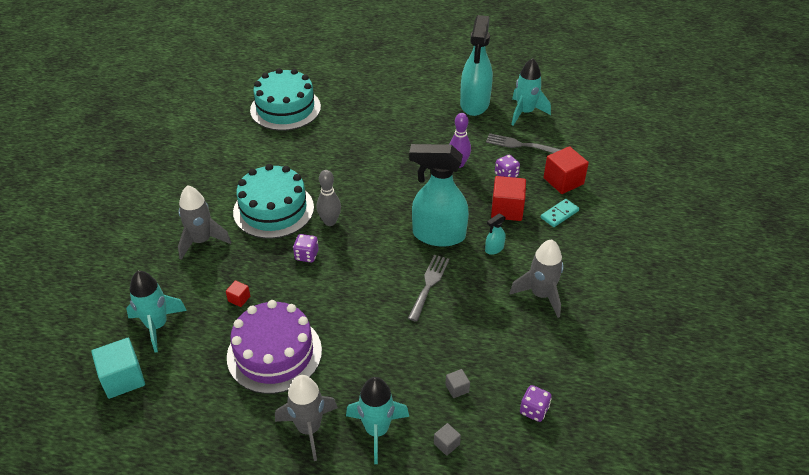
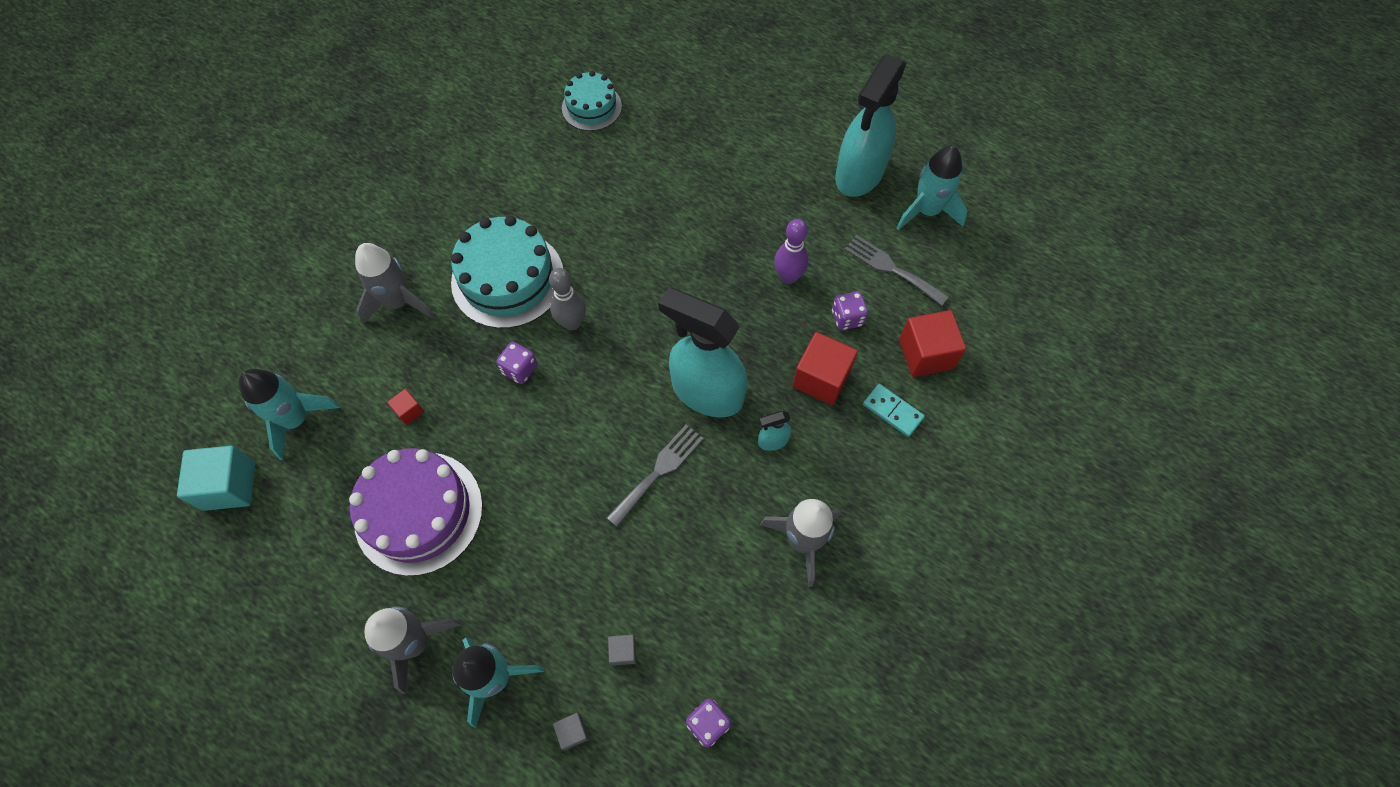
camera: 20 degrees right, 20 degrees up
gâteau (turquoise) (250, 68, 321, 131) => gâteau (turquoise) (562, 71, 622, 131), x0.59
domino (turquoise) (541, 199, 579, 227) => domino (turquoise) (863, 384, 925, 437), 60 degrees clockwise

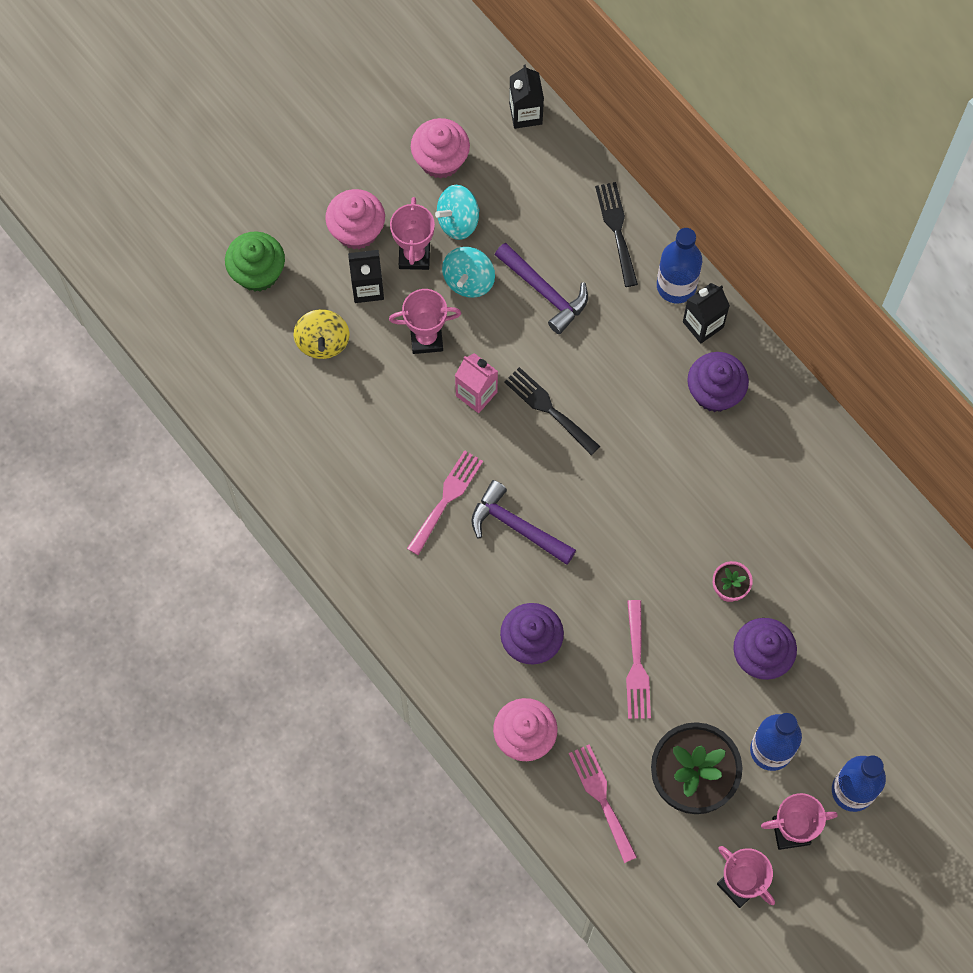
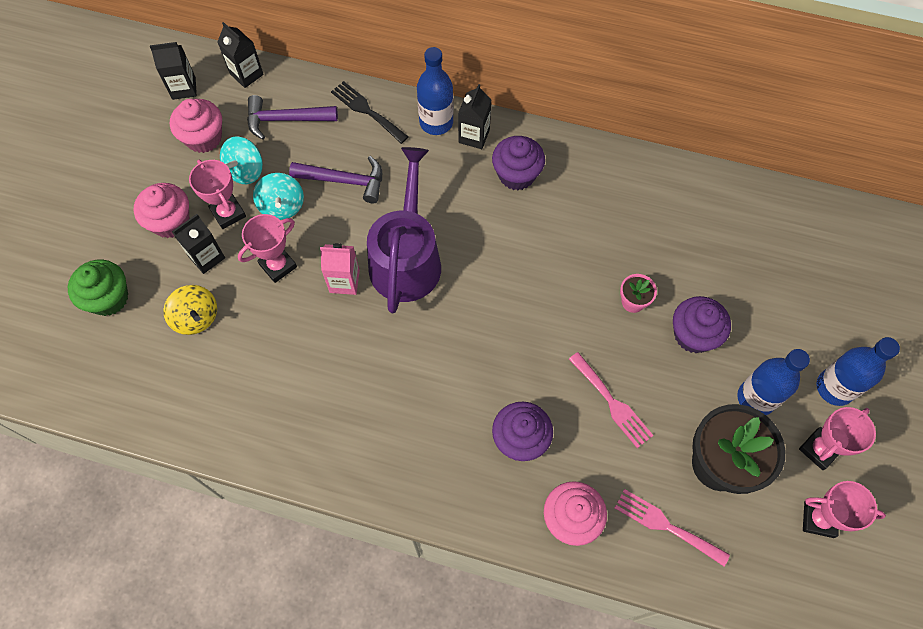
camera: 35 degrees left, 5 degrees down
fourchette (rose) (407, 450, 483, 555) => nothing
marteau (violet) (471, 480, 576, 565) => marteau (violet) (247, 95, 338, 140), move
fourchette (noir) (504, 367, 600, 455) => arrosoir (violet) (367, 147, 441, 314)
nothing => brique de lait (noir) (150, 42, 197, 100)

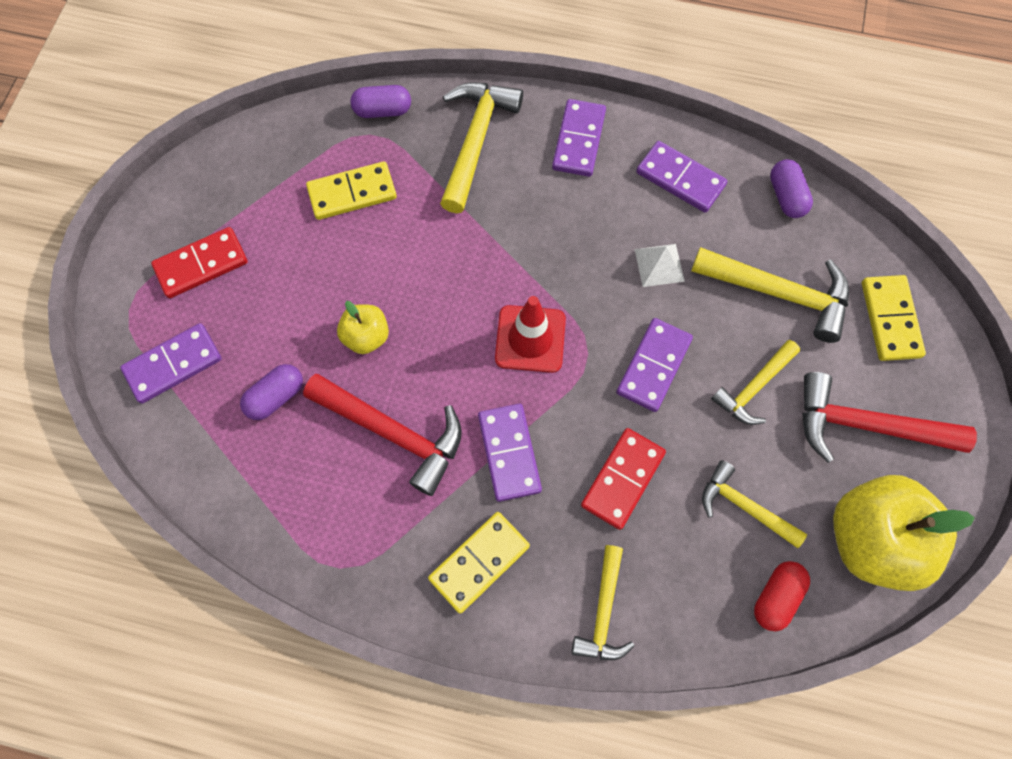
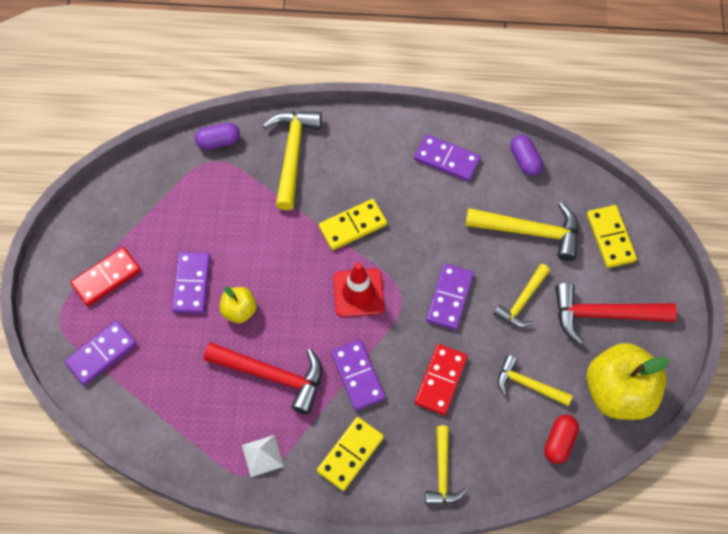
camera: 10 degrees left, 5 degrees down
gélule (violet) (240, 364, 303, 420) => nothing
domino (jaune) (306, 161, 397, 220) => domino (jaune) (319, 199, 387, 250), move
domino (violet) (552, 99, 606, 177) => domino (violet) (172, 252, 211, 314), move
pyramide (blanc) (634, 244, 685, 287) => pyramide (blanc) (242, 435, 284, 477), move

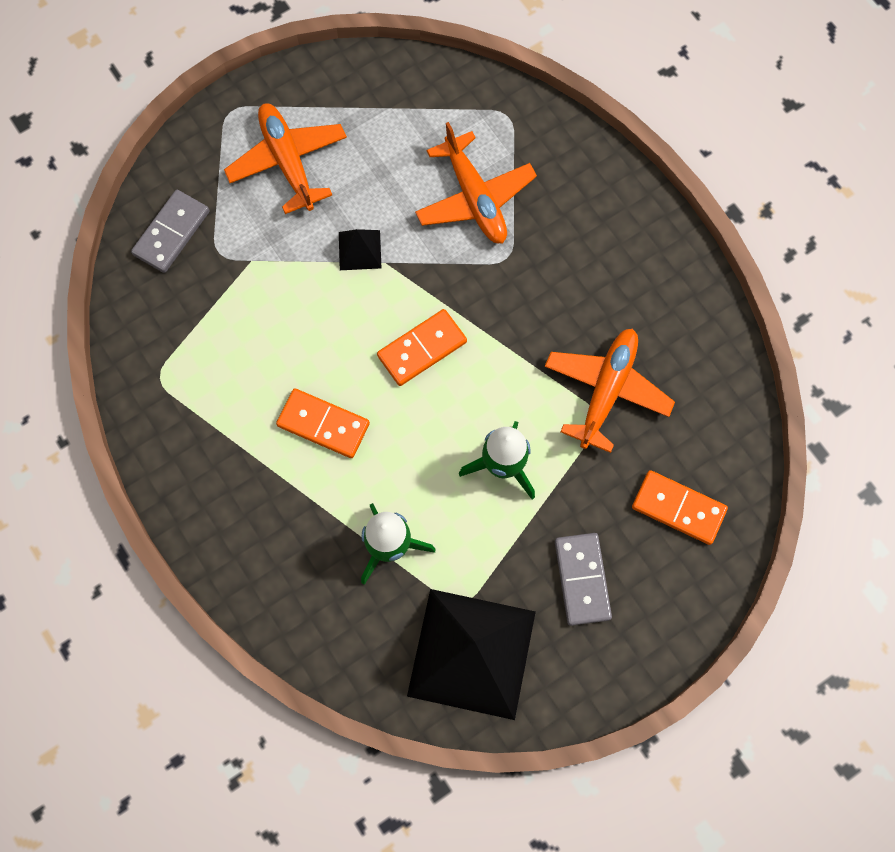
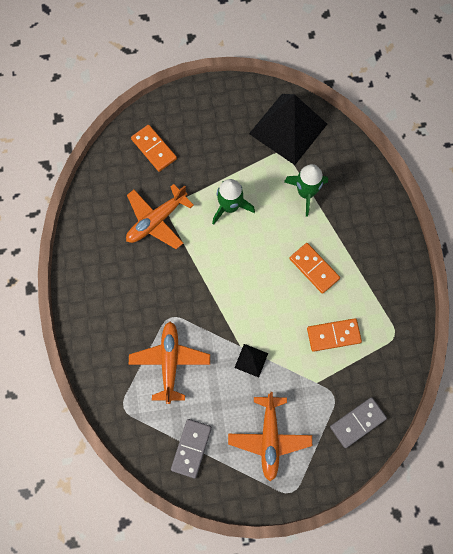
camera: 155 degrees left, 0 degrees up
domino (orange) (377, 309, 467, 386) => domino (orange) (307, 318, 362, 352), move
domino (gris) (555, 533, 612, 626) => domino (gris) (171, 419, 212, 478), move

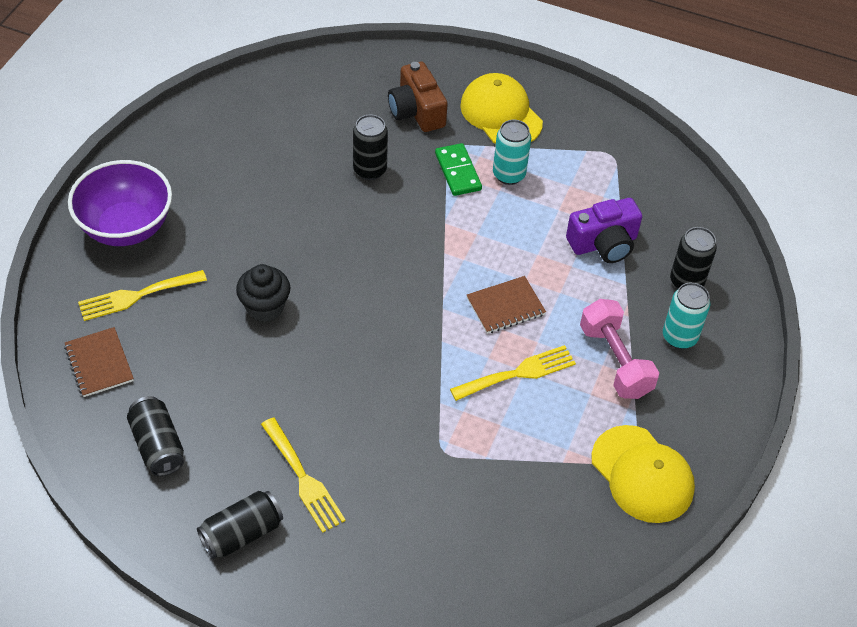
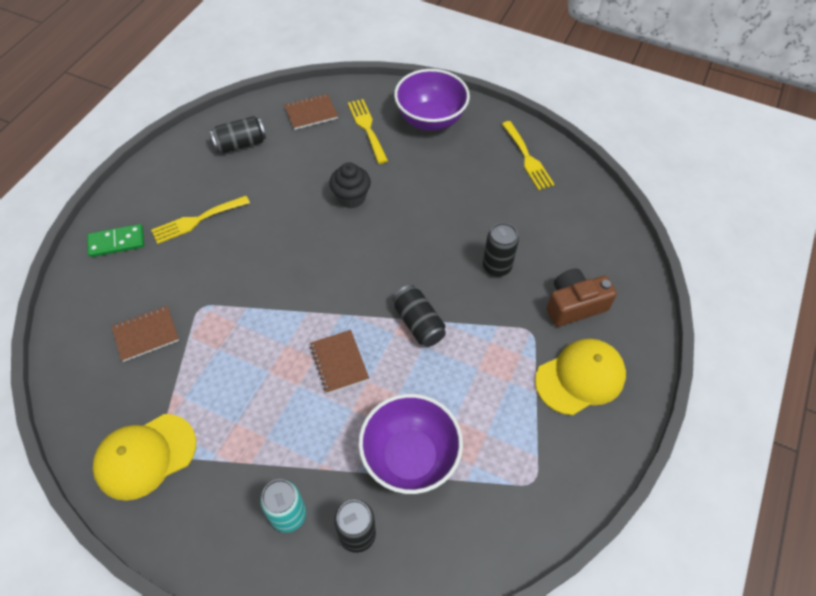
camera: 95 degrees right, 5 degrees up
canette (noir) (197, 491, 283, 559) => canette (noir) (393, 285, 446, 347), move
domino (vert) (435, 143, 482, 196) => domino (vert) (87, 224, 144, 257), move
fourchette (jaune) (450, 345, 576, 401) => fourchette (jaune) (502, 121, 555, 190), move
canette (turquoise) (493, 120, 531, 185) => nothing
appareil photo (violet) (566, 198, 642, 263) => bol (violet) (358, 394, 463, 494)
haltère (rose) (580, 299, 659, 399) => nothing
nothing => carnet (marron) (112, 306, 179, 362)

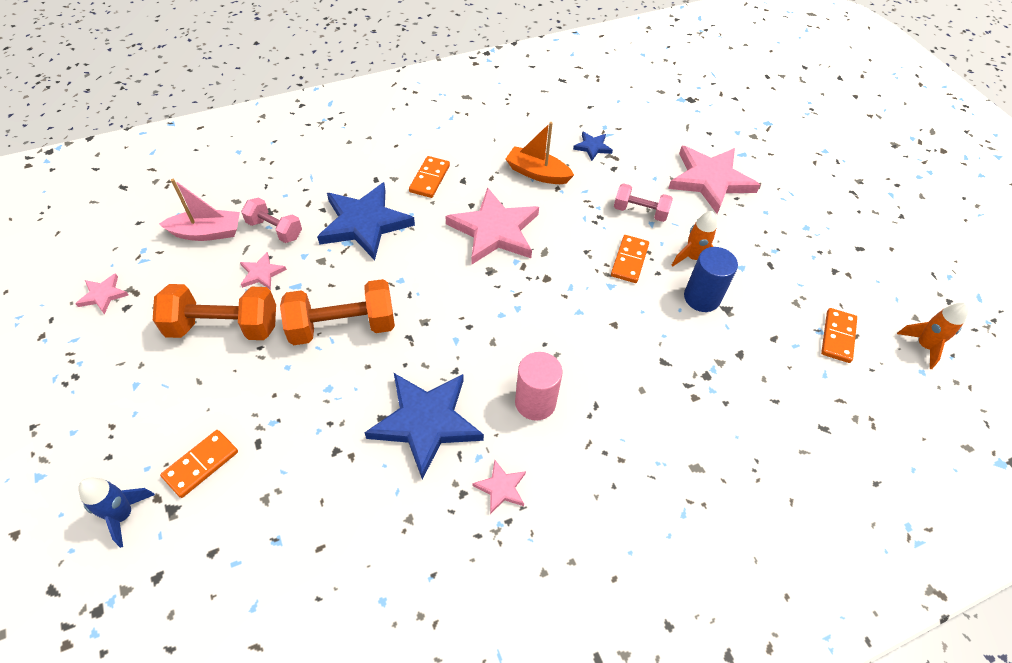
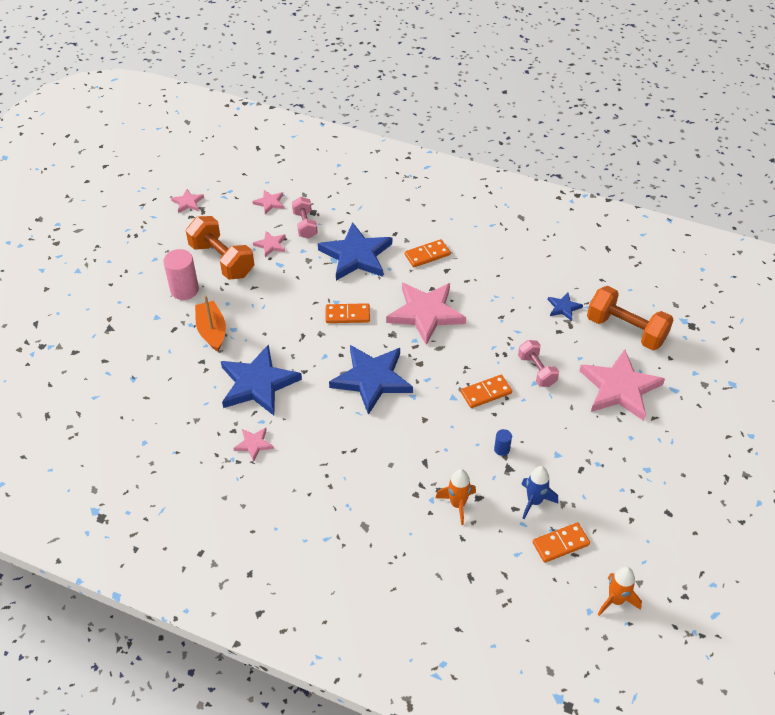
camera: 50 degrees right, 5 degrees down
fusée (bleu) (79, 478, 155, 548) => fusée (bleu) (522, 466, 558, 519), move
bateau (rose) (159, 179, 240, 241) => étoile (rose) (252, 190, 284, 214)
domino (orange) (160, 430, 238, 498) => domino (orange) (326, 303, 370, 323), move
haltère (orange) (280, 279, 395, 345) => haltère (orange) (587, 286, 673, 350), move
bateau (orange) (506, 122, 574, 184) => bateau (orange) (195, 295, 226, 352), move
cylindre (rose) (515, 352, 563, 421) => cylindre (rose) (163, 249, 199, 300), move
fusée (orange) (672, 211, 717, 267) => fusée (orange) (435, 469, 476, 525), move
cylindre (bleu) (684, 247, 738, 312) => cylindre (bleu) (494, 429, 512, 456), x0.49
nothing => étoile (bleu) (329, 345, 413, 415)

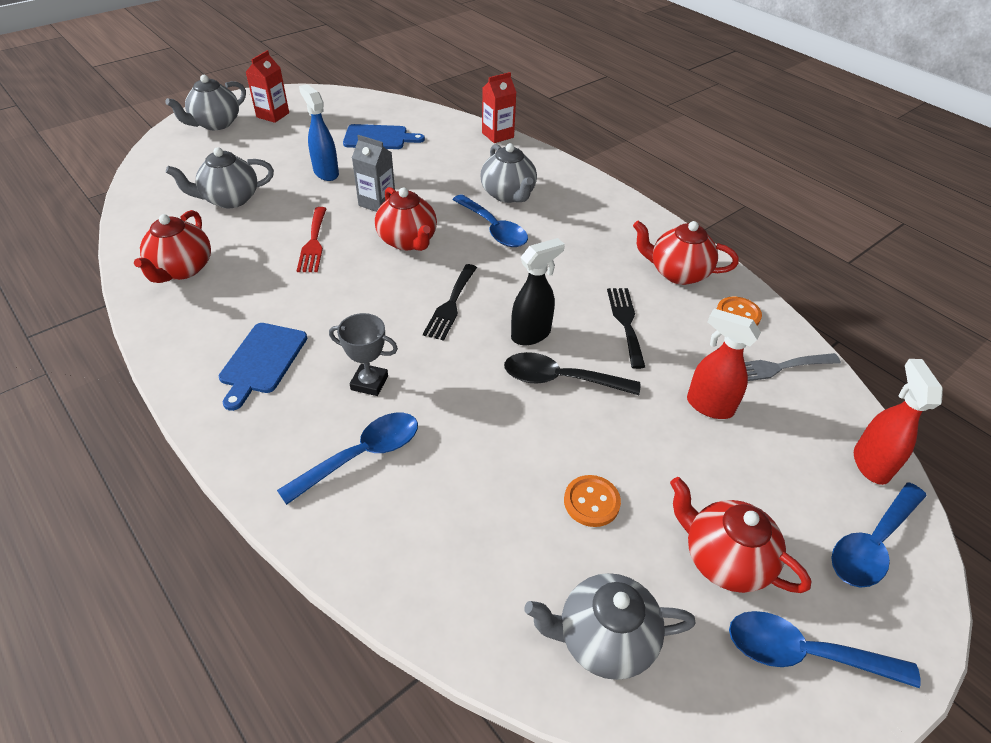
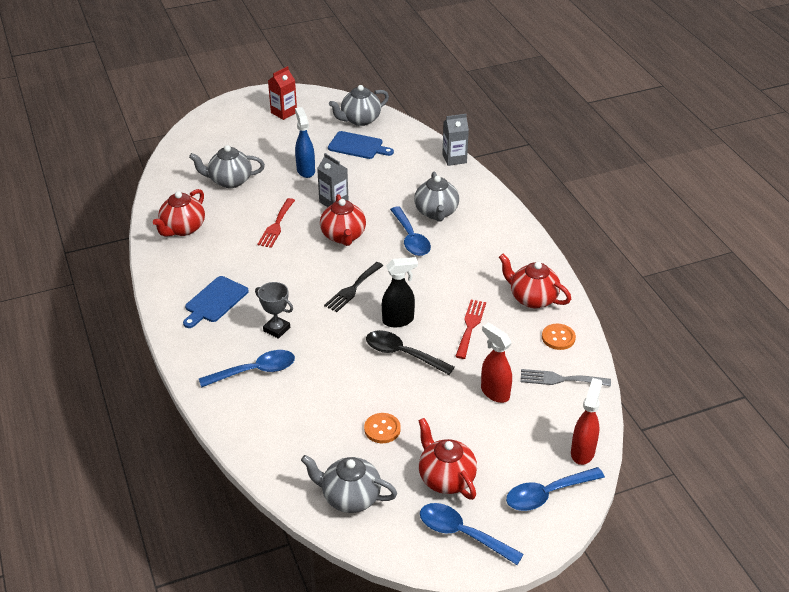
camera: 20 degrees right, 5 degrees down
théière (gris) (165, 75, 246, 130) => théière (gris) (329, 85, 389, 126), move
brique de lait (rouge) (482, 72, 517, 143) => brique de lait (gris) (442, 114, 469, 166)
fourchette (noir) (607, 288, 645, 369) => fourchette (rouge) (455, 300, 486, 359)

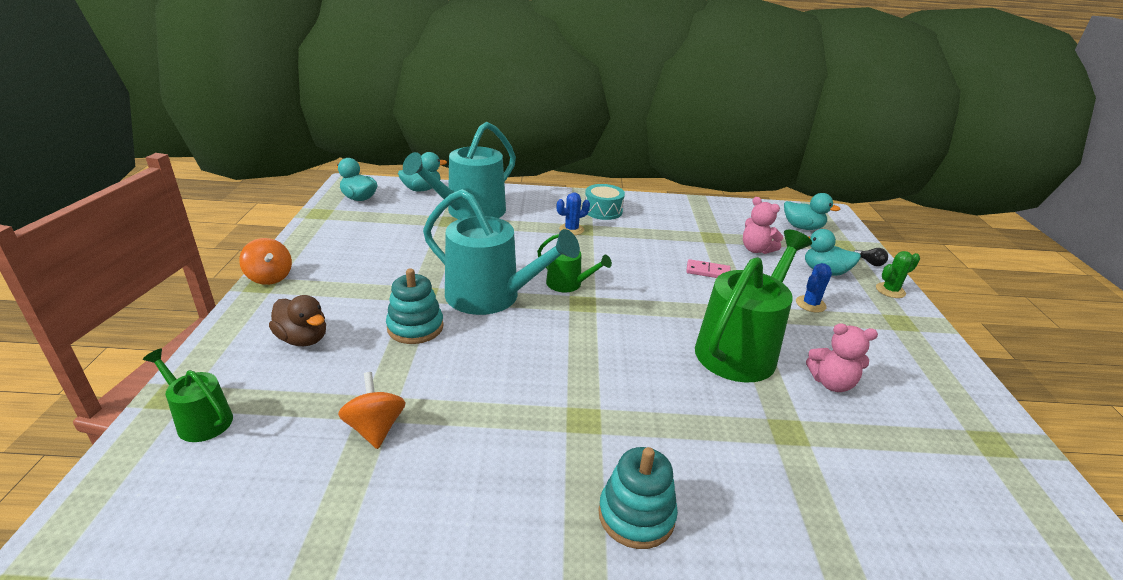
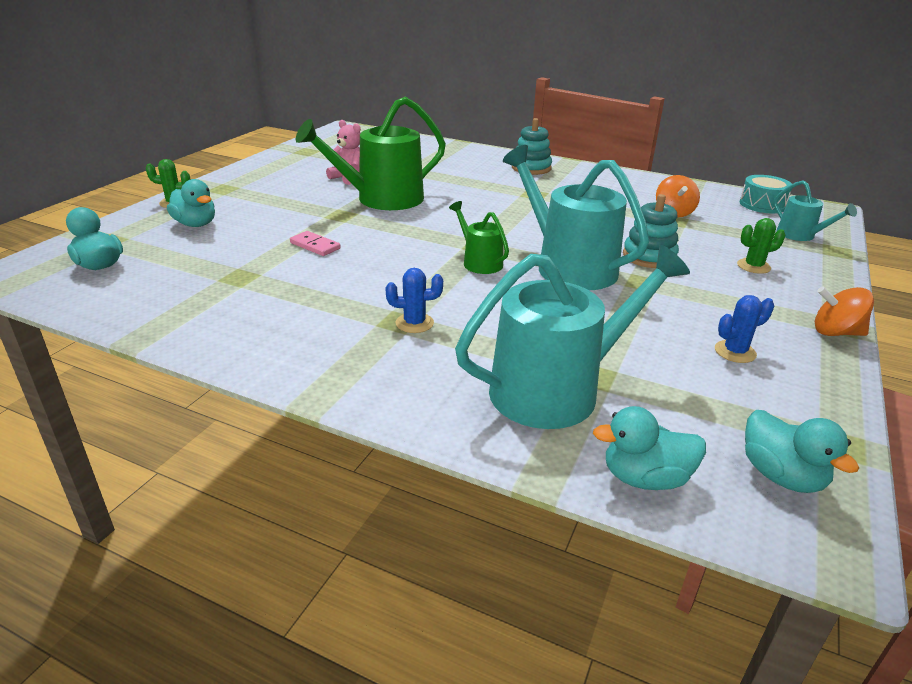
camera: 155 degrees left, 0 degrees up
arrosoir (vert) (143, 349, 233, 442) => arrosoir (turquoise) (774, 180, 857, 241)
toupie (orange) (239, 238, 292, 285) => toupie (orange) (815, 286, 874, 336), 60 degrees counterclockwise
canard (marron) (269, 295, 326, 346) => cactus (vert) (737, 218, 785, 274)
tambour (turquoise) (585, 184, 625, 220) => tambour (turquoise) (740, 175, 792, 213), move
ours en peluche (rose) (743, 197, 783, 254) => nothing
cactus (bleu) (796, 263, 832, 313) => cactus (bleu) (715, 295, 774, 363), move
ampoule (noir) (854, 248, 888, 266) => nothing

